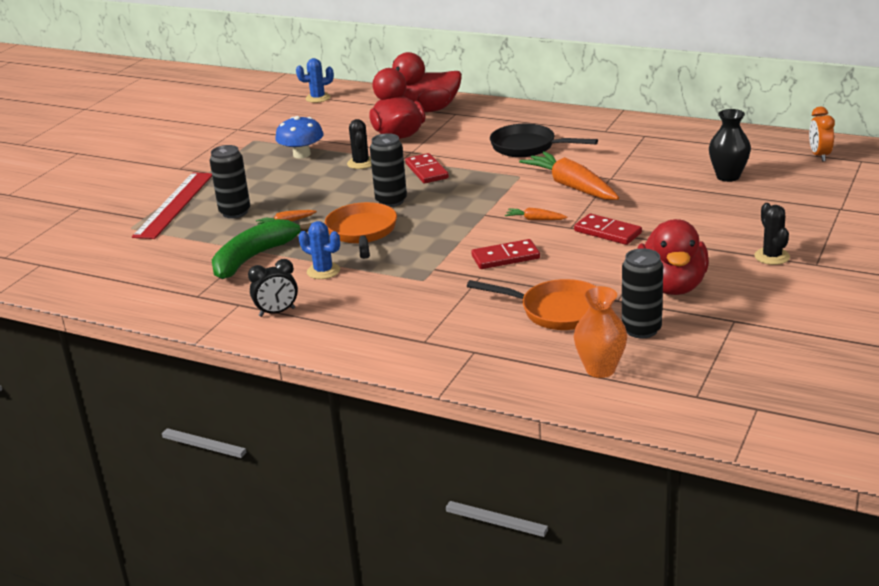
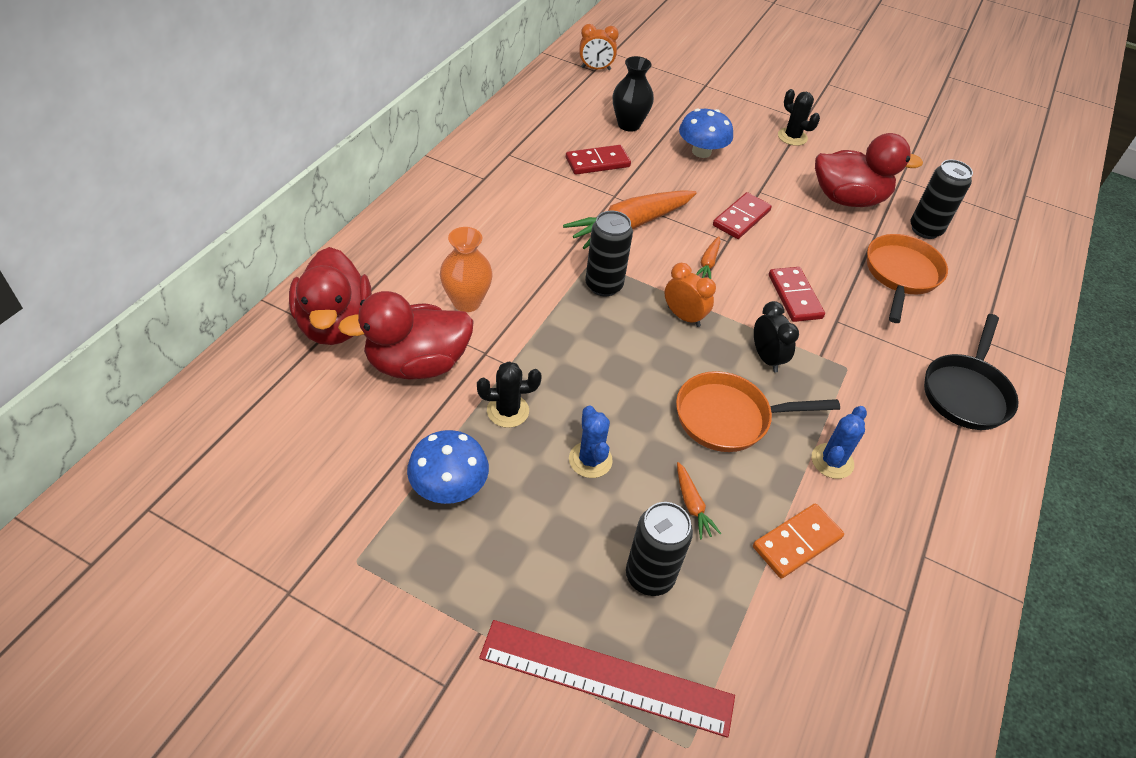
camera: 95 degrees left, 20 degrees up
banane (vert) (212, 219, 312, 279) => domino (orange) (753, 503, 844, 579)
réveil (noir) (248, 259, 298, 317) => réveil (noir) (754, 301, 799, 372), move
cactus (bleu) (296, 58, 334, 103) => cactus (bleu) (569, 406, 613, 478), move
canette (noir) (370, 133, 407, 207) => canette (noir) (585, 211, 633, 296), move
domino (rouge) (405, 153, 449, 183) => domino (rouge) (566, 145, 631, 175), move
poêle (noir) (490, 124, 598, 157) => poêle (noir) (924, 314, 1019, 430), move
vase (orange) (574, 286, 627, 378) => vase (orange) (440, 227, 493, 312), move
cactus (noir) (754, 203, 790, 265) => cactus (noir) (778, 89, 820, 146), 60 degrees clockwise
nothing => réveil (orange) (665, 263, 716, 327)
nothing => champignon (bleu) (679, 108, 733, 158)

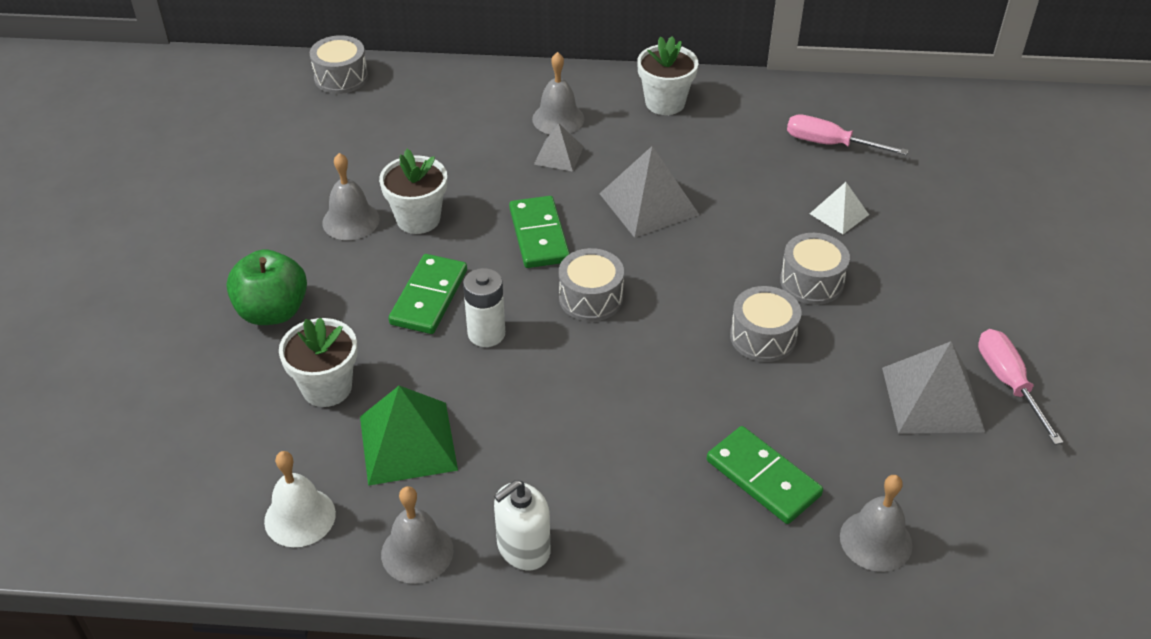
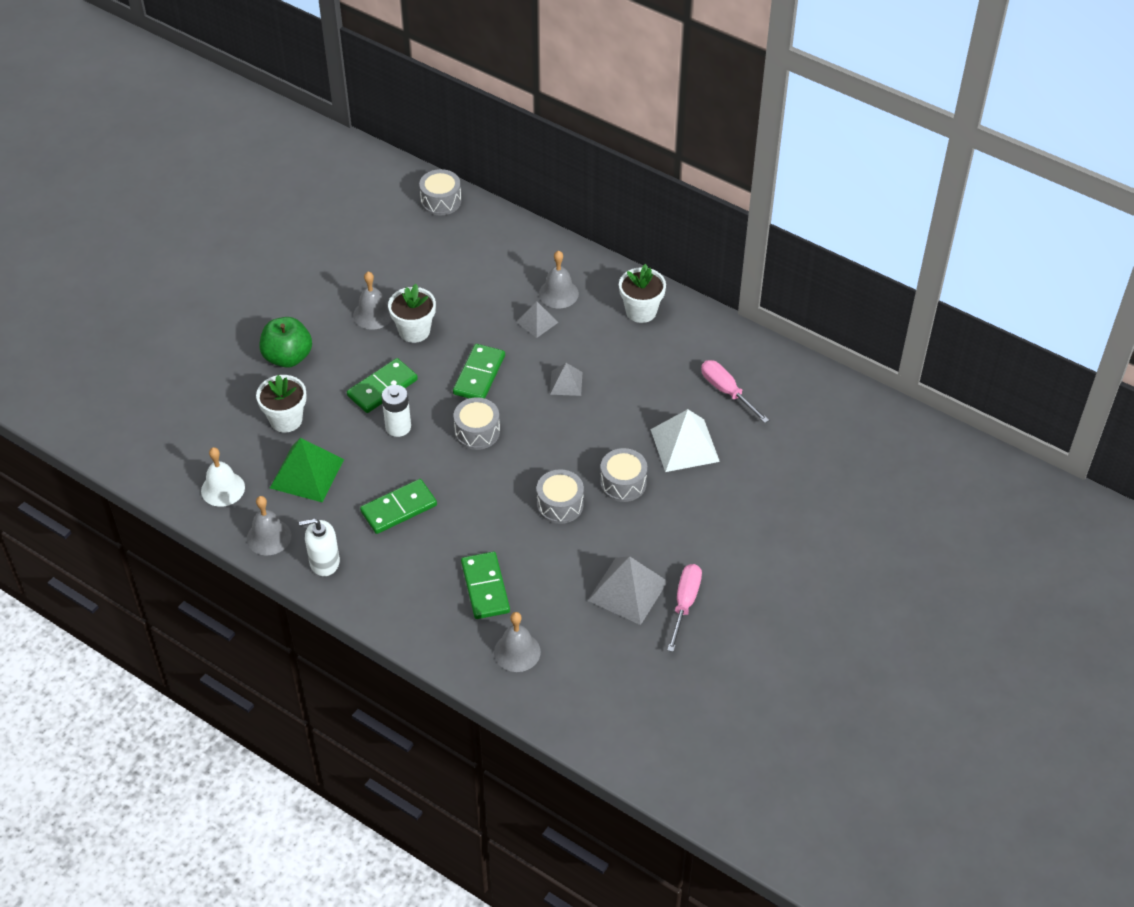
camera: 30 degrees right, 5 degrees up
pyramide (gris) (599, 146, 699, 238) => pyramide (gris) (550, 363, 583, 396), x0.57
pyramide (blanc) (810, 182, 869, 234) => pyramide (blanc) (650, 409, 720, 472), x1.75
nothing => domino (vert) (360, 479, 437, 534)

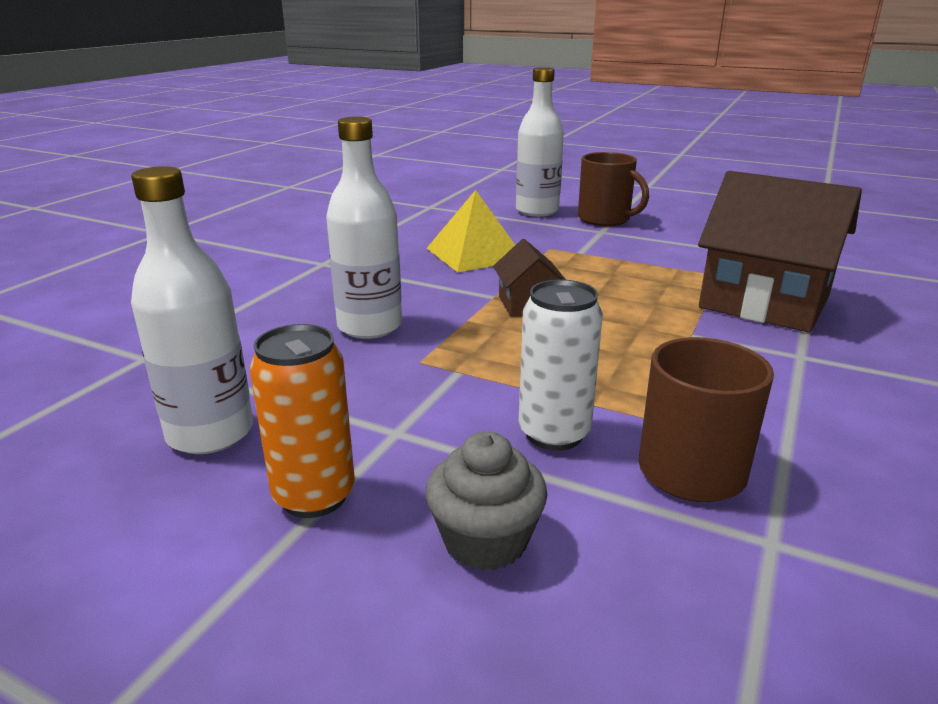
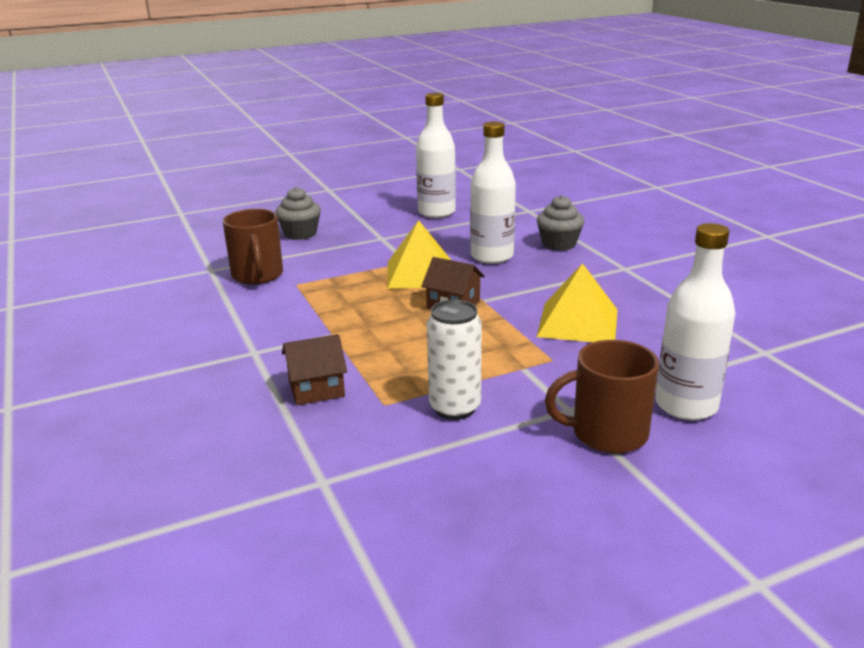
camera: 130 degrees right, 0 degrees up
canette (orange) (250, 324, 355, 518) => nothing
canette (blanc) (519, 280, 603, 451) => canette (blanc) (427, 300, 482, 420), move
maison (marron) (698, 171, 862, 333) => maison (marron) (282, 334, 347, 405), x0.48
nothing => pyramide (jaune) (387, 220, 451, 289)
nothing => muffin (gris) (537, 195, 584, 251)

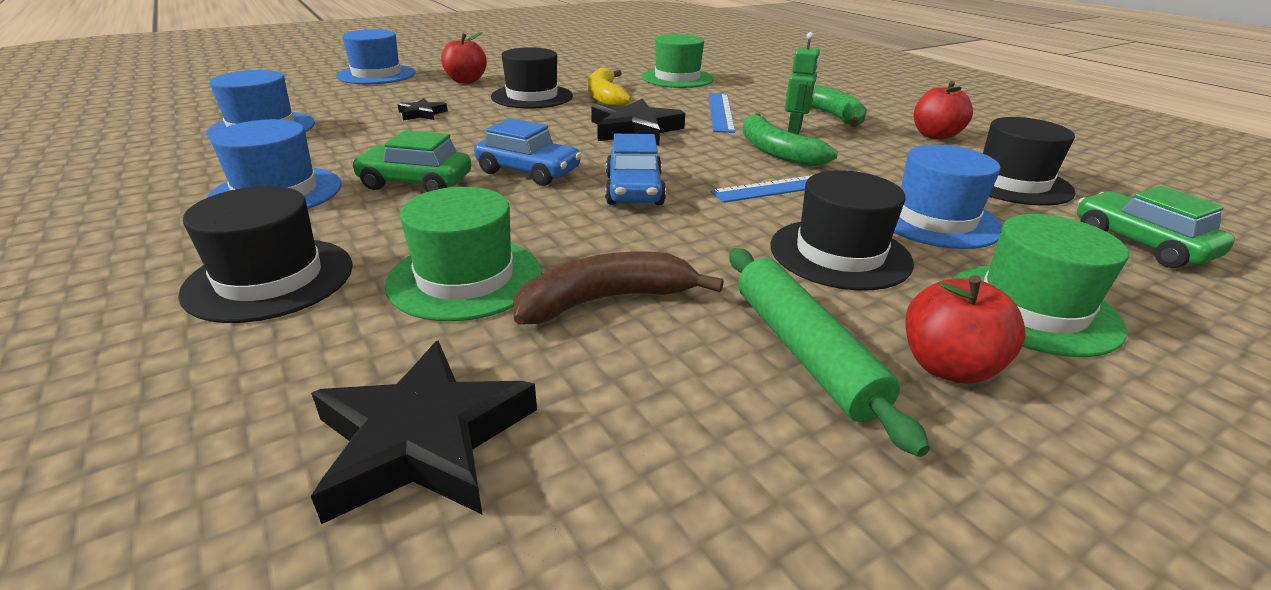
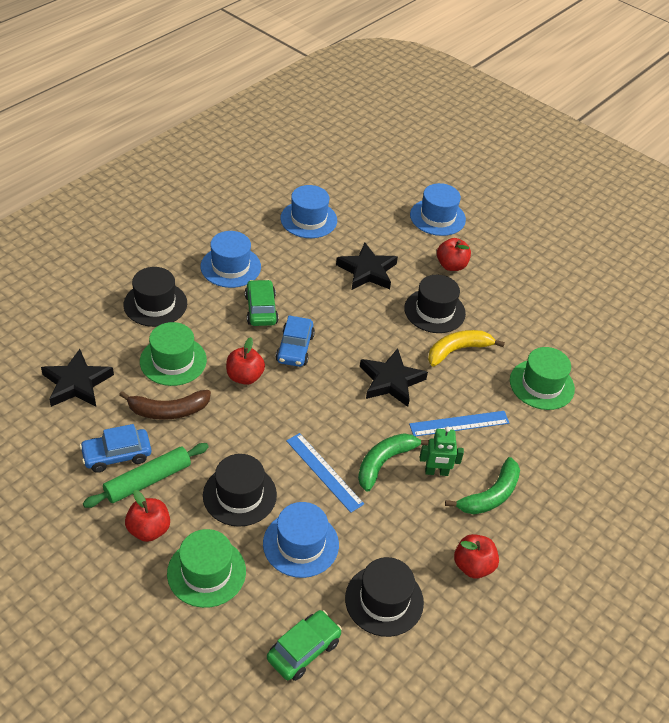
camera: 70 degrees right, 15 degrees up
étoile (noir) (397, 98, 448, 121) => étoile (noir) (336, 243, 398, 290), x1.92
banane (marron) (513, 252, 724, 324) => banane (marron) (119, 390, 211, 420), 120 degrees clockwise
voiture (bleu) (605, 134, 666, 205) => voiture (bleu) (80, 424, 151, 473), move
nothing => pomme (rouge) (226, 337, 265, 385)

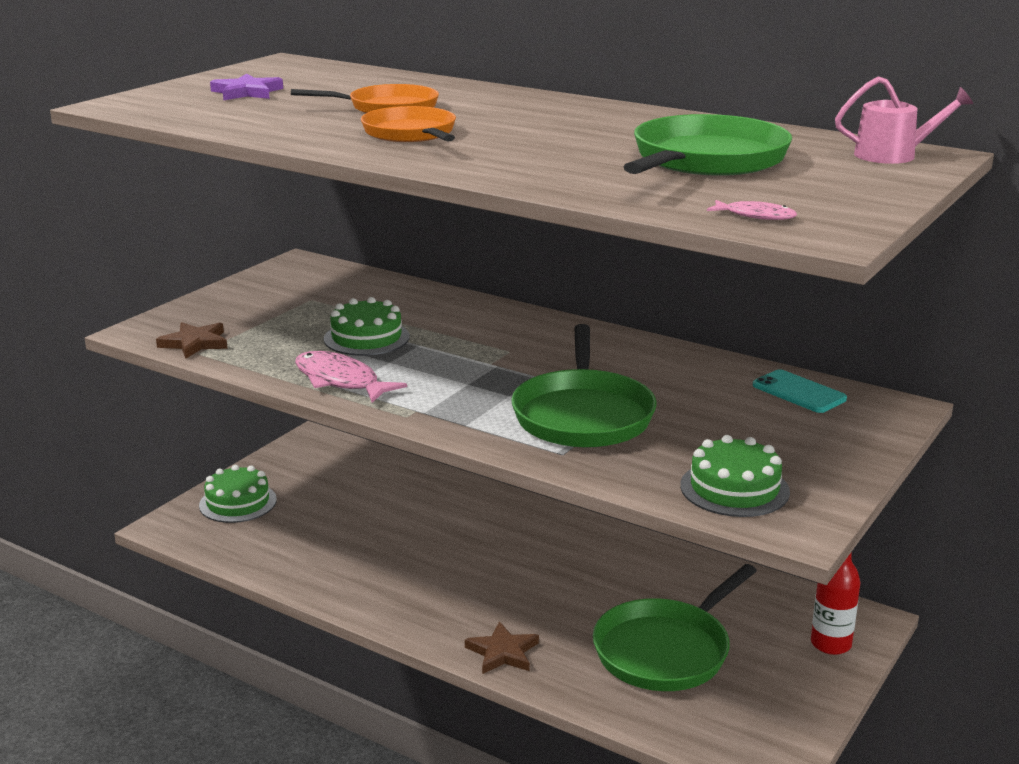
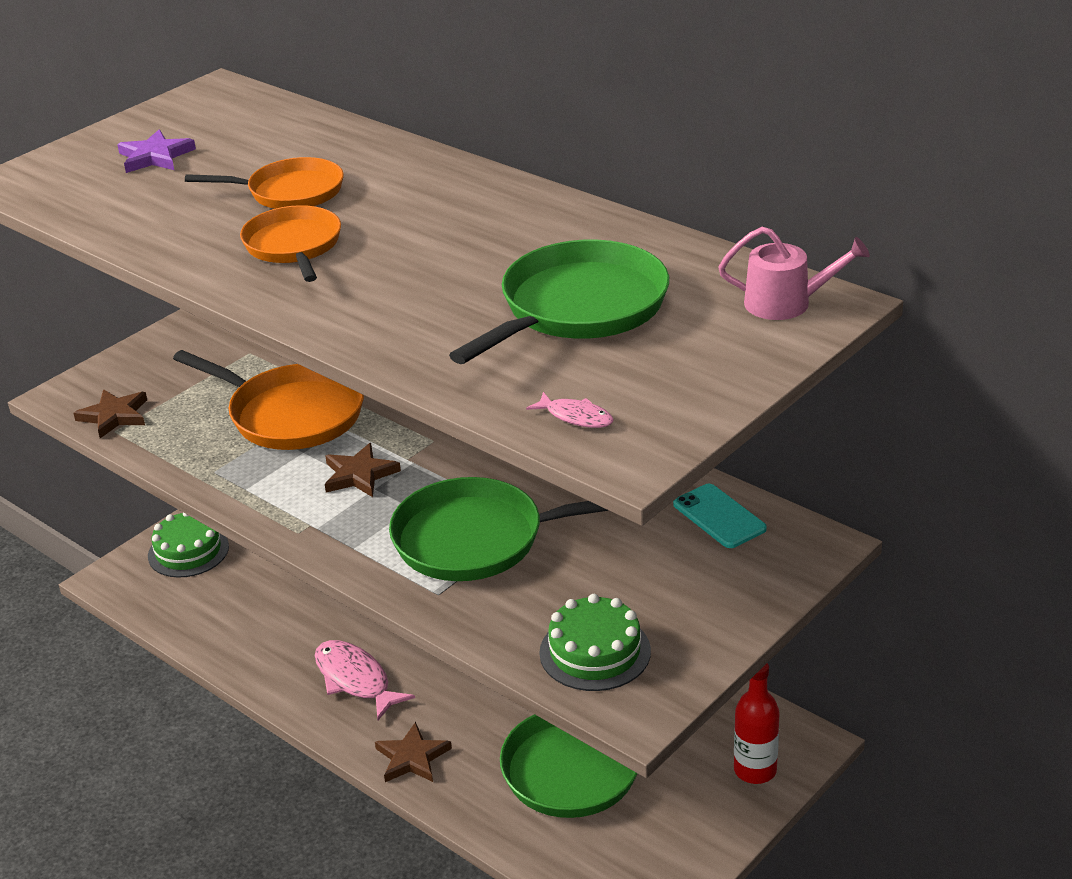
camera: 10 degrees right, 10 degrees up
poisson (rose) (295, 351, 407, 403) => poisson (rose) (315, 640, 415, 720), move
gâteau (vert) (324, 297, 410, 356) => poêle (orange) (173, 350, 364, 450)
poêle (vert) (511, 324, 657, 447) => poêle (vert) (389, 477, 609, 581), 75 degrees clockwise
nothing => étoile (marron) (325, 443, 401, 497)

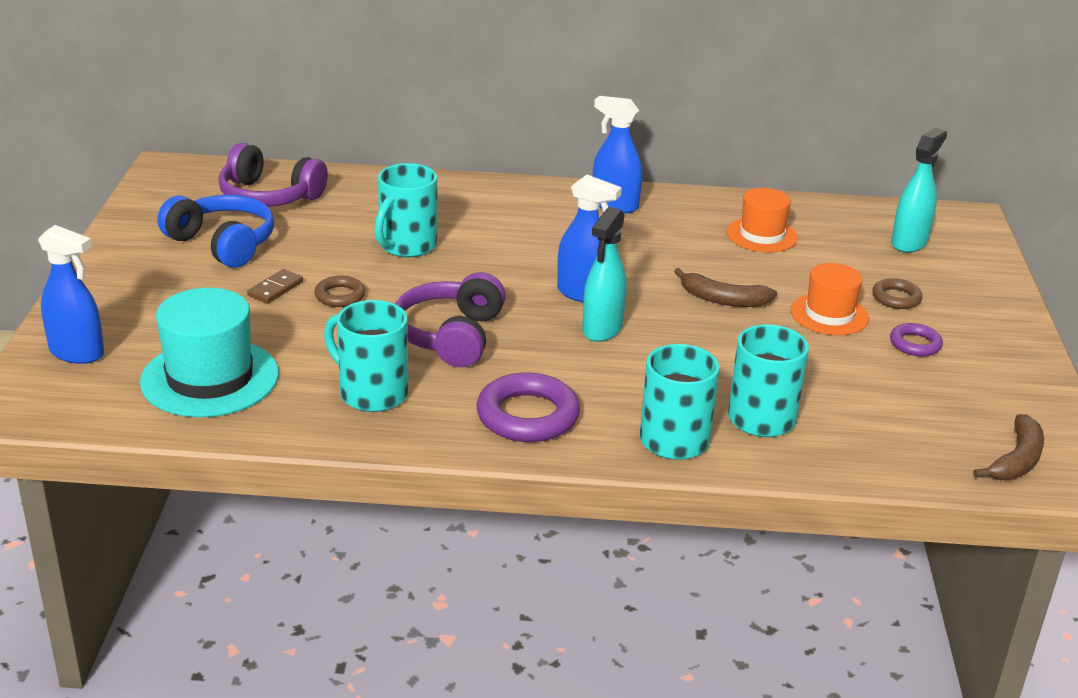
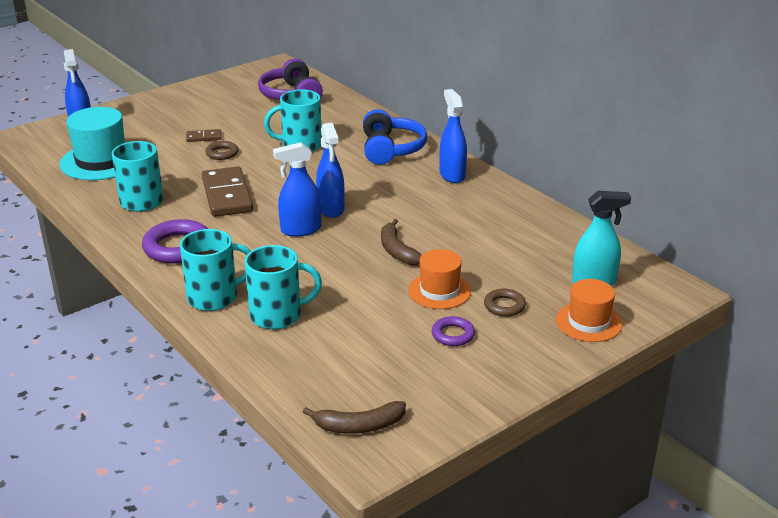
camera: 50 degrees right, 0 degrees up
casque audio (bleu) (157, 195, 274, 268) => casque audio (bleu) (363, 109, 427, 165), move
casque audio (violet) (395, 272, 506, 367) => domino (marron) (202, 167, 253, 217)
vaporisateur (turquoise) (582, 207, 627, 342) => vaporisateur (bleu) (273, 142, 321, 237)
chapeau (orange) (727, 188, 798, 252) => chapeau (orange) (556, 279, 622, 342), move

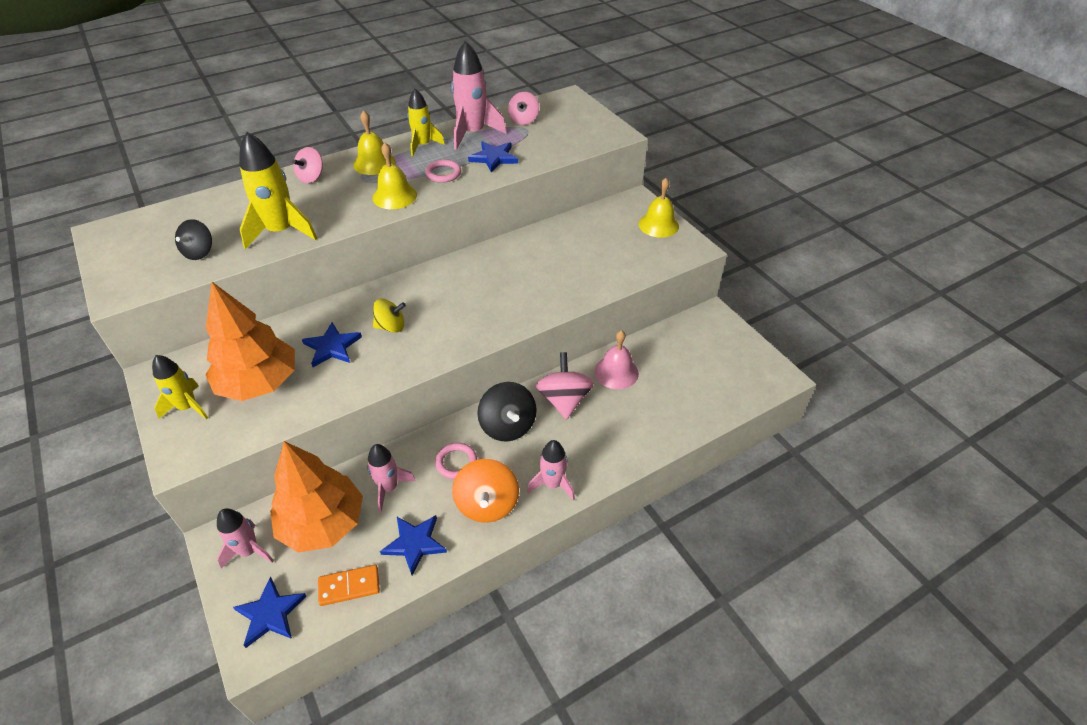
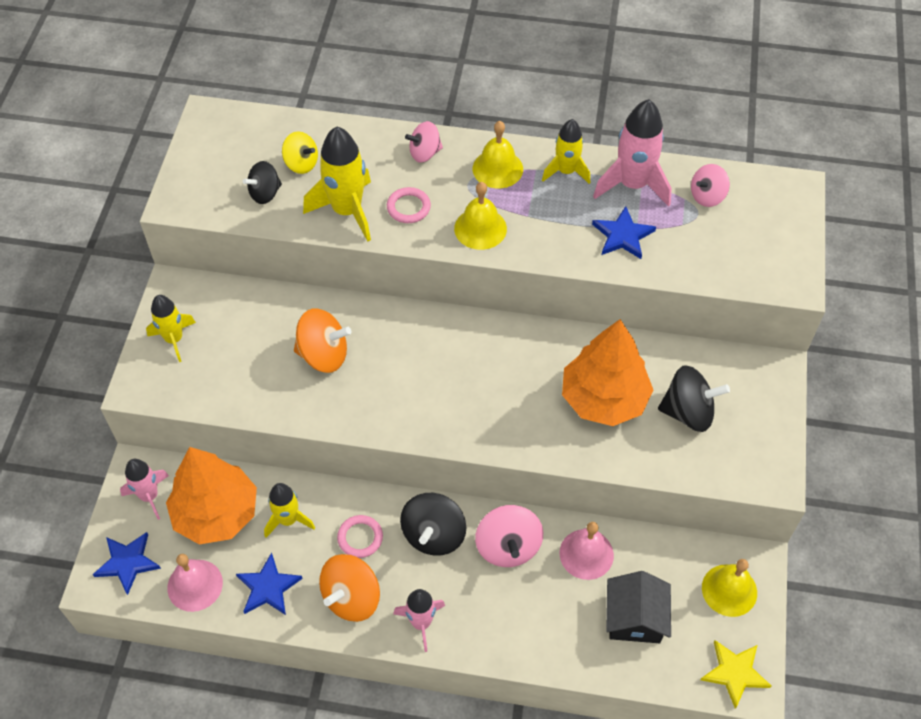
camera: 40 degrees right, 10 degrees up
arbre (orange) (205, 282, 295, 401) => arbre (orange) (562, 319, 653, 426), move
étoile (bleu) (302, 322, 362, 367) => toupie (orange) (294, 308, 351, 373)
domino (orange) (318, 565, 380, 606) => cloche (rose) (167, 554, 223, 612)
fusée (rose) (367, 444, 416, 512) => fusée (jaune) (264, 483, 315, 538)
toupie (jaune) (373, 299, 406, 333) => toupie (jaune) (282, 131, 318, 174), move
anneau (rose) (425, 159, 461, 183) => anneau (rose) (387, 187, 431, 223), move
toupie (rose) (536, 352, 594, 420) => toupie (rose) (475, 505, 543, 567), 135 degrees clockwise
cloche (jaune) (639, 178, 679, 238) => cloche (jaune) (702, 559, 757, 617), move
nothing => maison (noir) (606, 571, 671, 643)
nothing => toupie (noir) (658, 365, 730, 432)
nothing => étoile (jaune) (701, 640, 771, 709)

